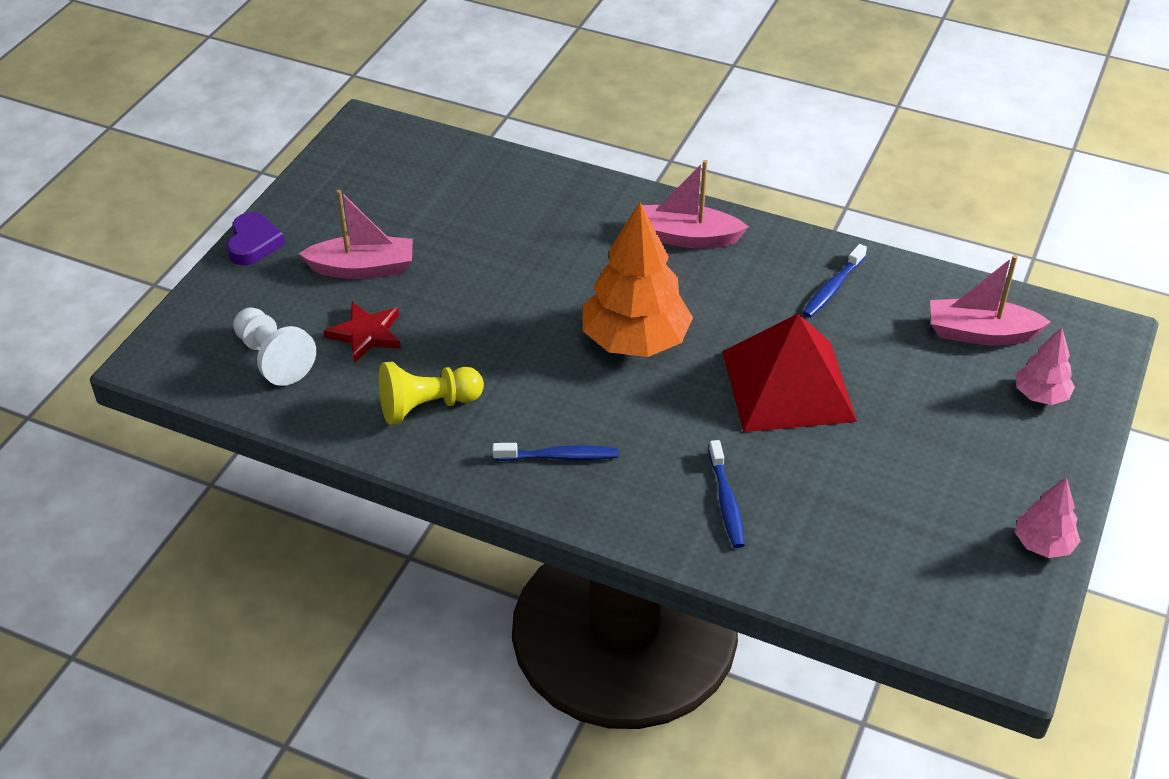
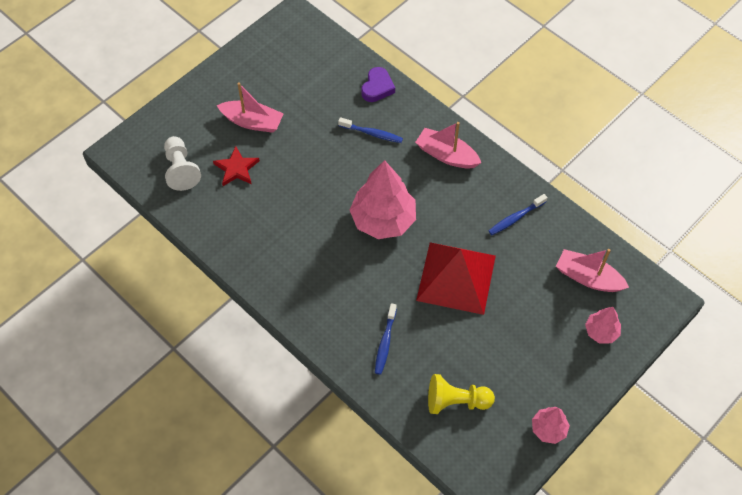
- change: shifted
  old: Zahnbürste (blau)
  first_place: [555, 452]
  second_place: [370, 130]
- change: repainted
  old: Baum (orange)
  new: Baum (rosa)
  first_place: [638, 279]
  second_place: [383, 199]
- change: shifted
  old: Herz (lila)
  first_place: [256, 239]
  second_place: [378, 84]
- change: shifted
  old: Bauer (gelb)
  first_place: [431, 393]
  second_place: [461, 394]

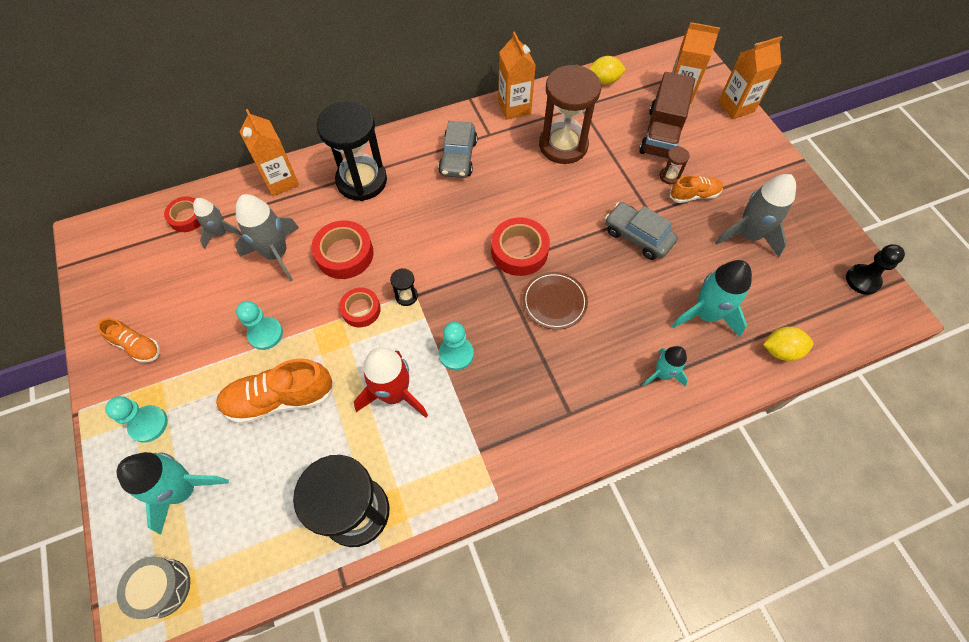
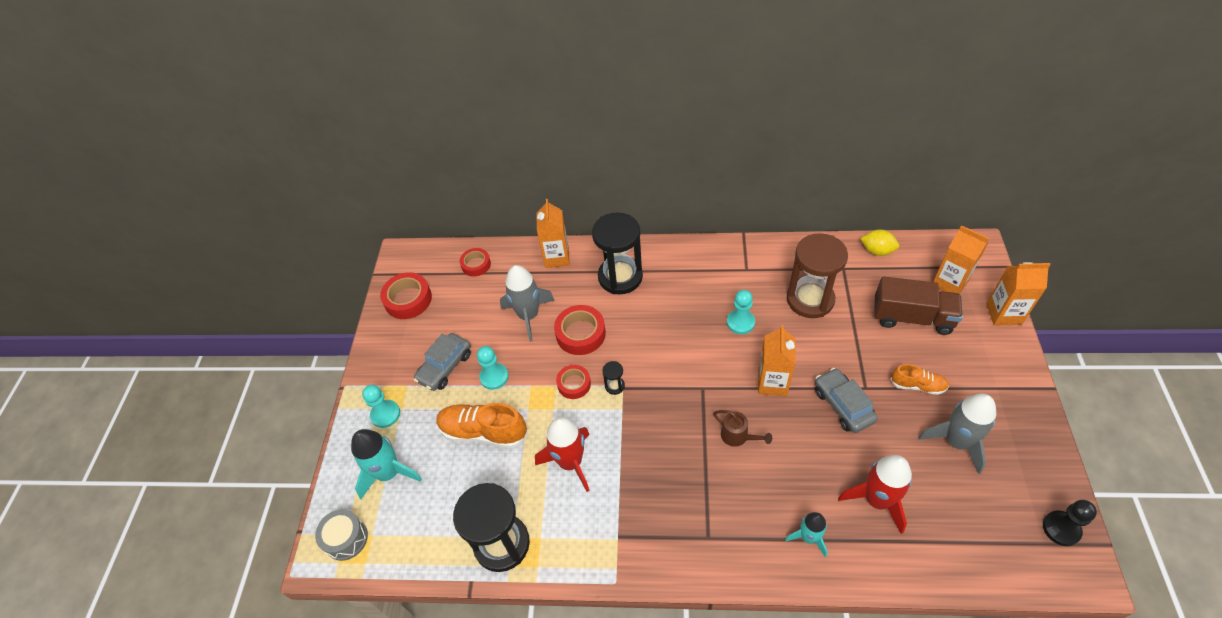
- change: shifted
  old: Klebeband (rot)
  first_place: [520, 246]
  second_place: [406, 295]
- change: shifted
  old: Auto (grau)
  first_place: [458, 149]
  second_place: [442, 362]
- change: swapped
  old: Teller (braun)
  new: Gießkanne (braun)
  first_place: [555, 301]
  second_place: [742, 428]
- change: shifted
  old: Bauer (türkis)
  first_place: [456, 346]
  second_place: [741, 312]
- change: shifted
  old: Getränkekarton (orange)
  first_place: [517, 76]
  second_place: [777, 360]
- change: repainted
  old: Rakete (türkis)
  new: Rakete (rot)
  first_place: [712, 298]
  second_place: [875, 494]
- change: rotated
  old: Lastwagen (braun)
  first_place: [667, 115]
  second_place: [918, 305]
  degrees: -120
- change: gone
  old: Schuh (orange)
  first_place: [128, 340]
- change: gone
  old: Rakete (grau)
  first_place: [217, 223]
- change: gone
  old: Sanduhr (braun)
  first_place: [675, 165]
- change: gone
  old: Zitrone (gelb)
  first_place: [788, 344]

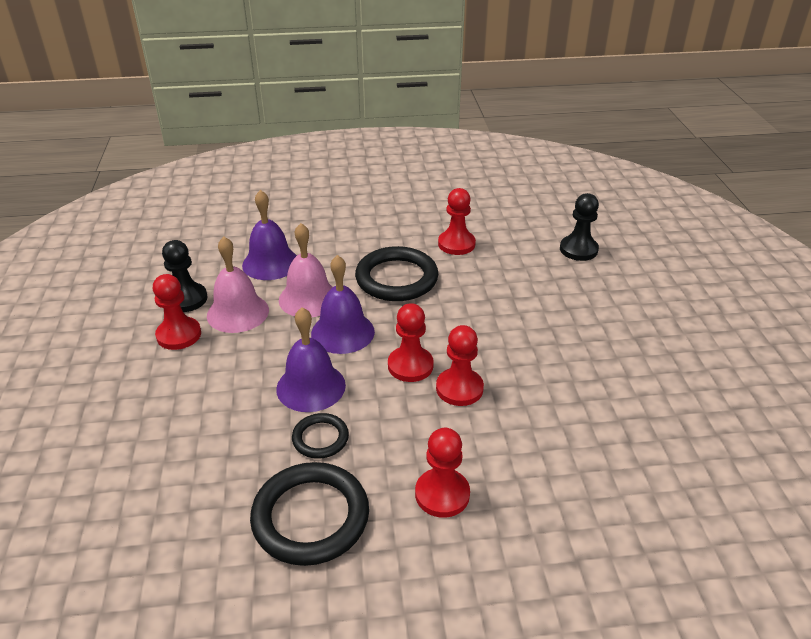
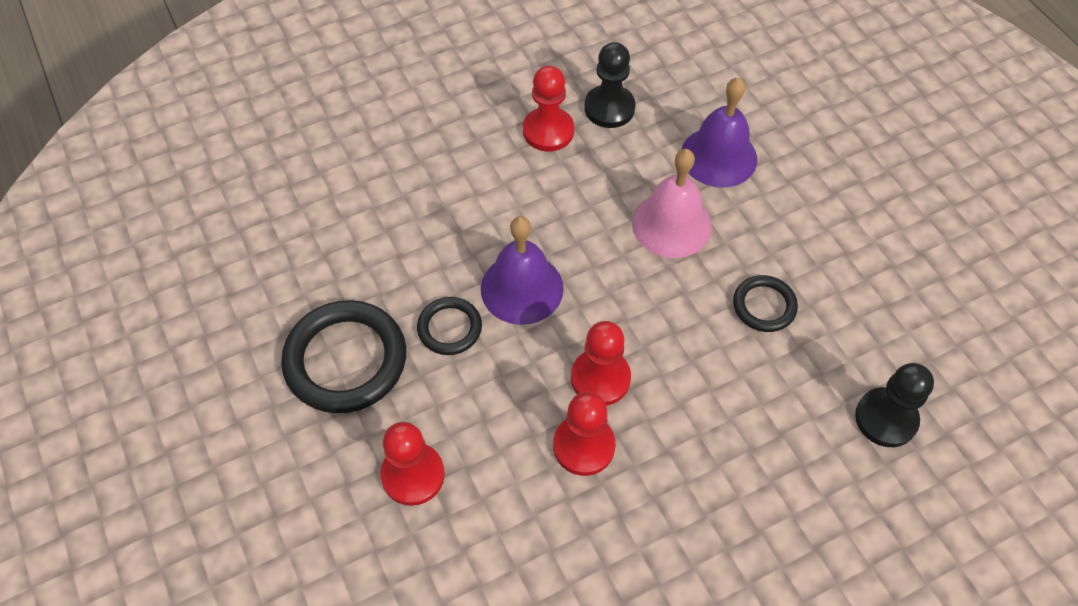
- change: scaled
  old: Ring (schwarz)
  first_place: [396, 273]
  second_place: [765, 303]
  factor: 0.53
- change: shifted
  old: Bauer (schwarz)
  first_place: [579, 227]
  second_place: [894, 405]
- change: gone
  old: Glocke (rosa)
  first_place: [238, 284]
- change: gone
  old: Glocke (lila)
  first_place: [343, 304]
- change: gone
  old: Bauer (rot)
  first_place: [457, 221]

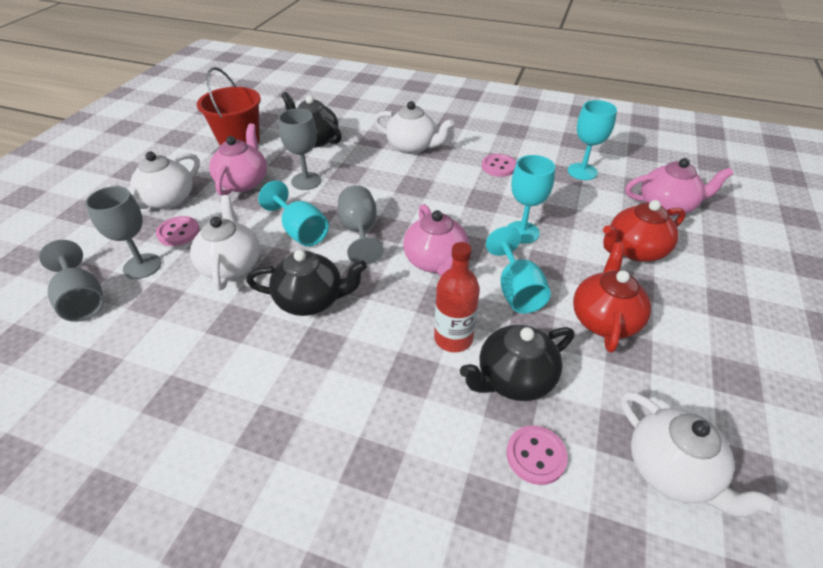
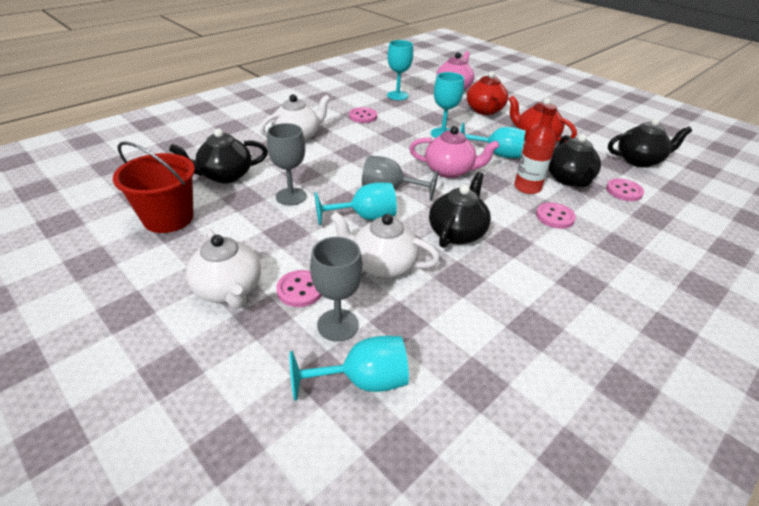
- change: repainted
  old: Kelch (grau)
  new: Kelch (türkis)
  first_place: [71, 281]
  second_place: [349, 368]
- change: new
  new: Knopf (rosa)
  second_place: [556, 215]
- change: repainted
  old: Teekanne (weiß)
  new: Teekanne (schwarz)
  first_place: [699, 454]
  second_place: [650, 143]
- change: gone
  old: Teekanne (rosa)
  first_place: [238, 159]

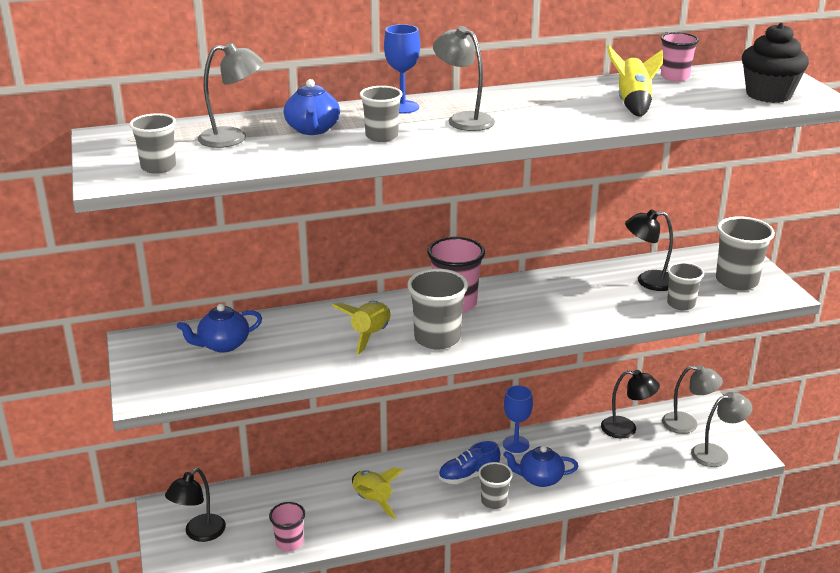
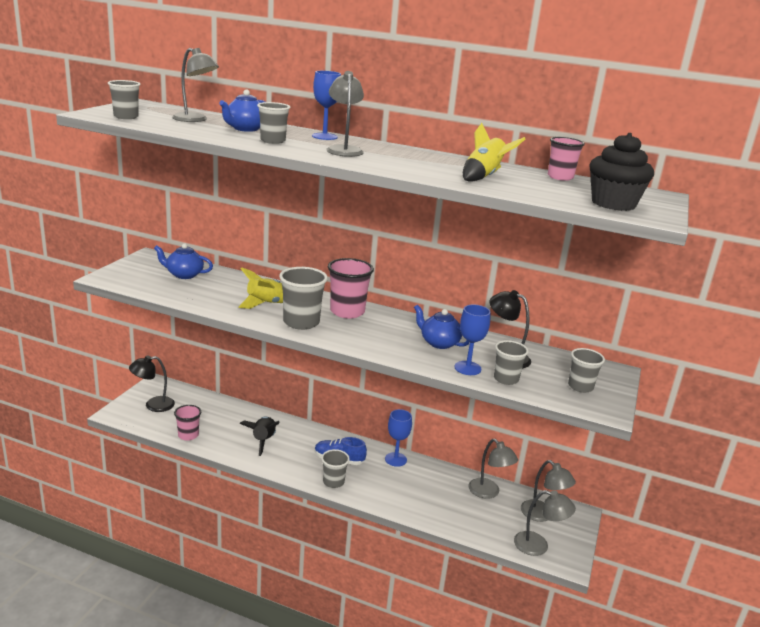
- change: repainted
  old: Rakete (gelb)
  new: Rakete (schwarz)
  first_place: [377, 493]
  second_place: [260, 436]
- change: shifted
  old: Teekanne (blau)
  first_place: [541, 466]
  second_place: [442, 327]
- change: new
  new: Kelch (blau)
  second_place: [472, 340]
- change: repainted
  old: Lampe (schwarz)
  new: Lampe (grau)
  first_place: [630, 404]
  second_place: [493, 469]
- change: scaled
  old: Becher (grau)
  first_place: [745, 253]
  second_place: [586, 370]
  factor: 0.63

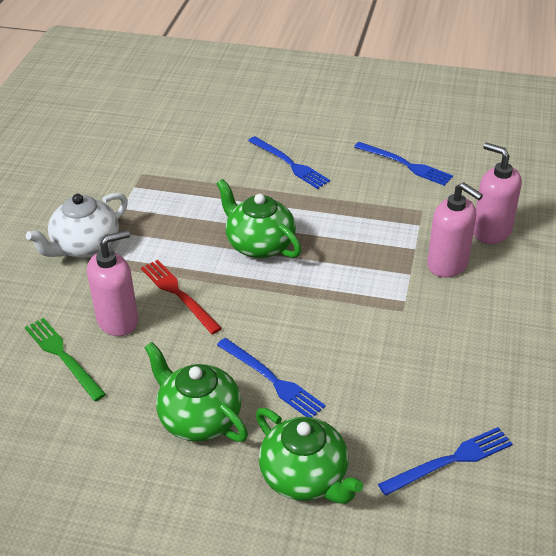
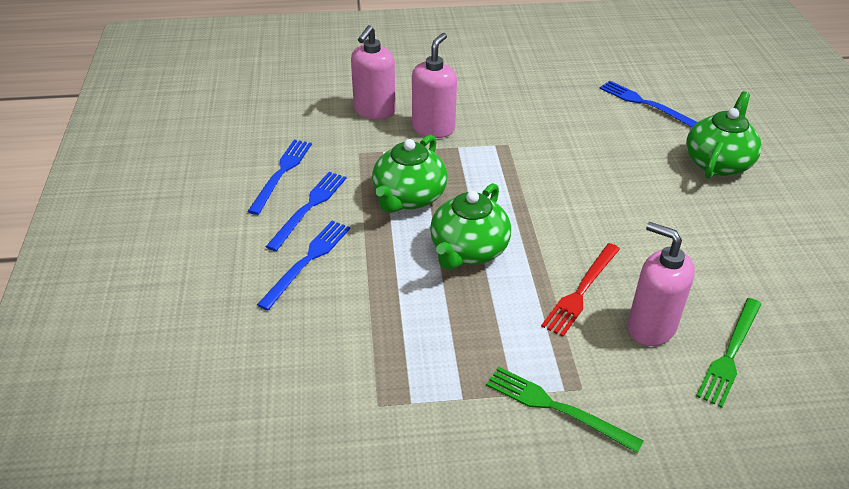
- change: shifted
  old: Gabel (blau)
  first_place: [271, 377]
  second_place: [306, 211]
- change: shifted
  old: Teekanne (grün)
  first_place: [196, 392]
  second_place: [409, 174]
- change: swapped
  old: Teekanne (weiß)
  new: Gabel (grün)
  first_place: [77, 225]
  second_place: [564, 410]

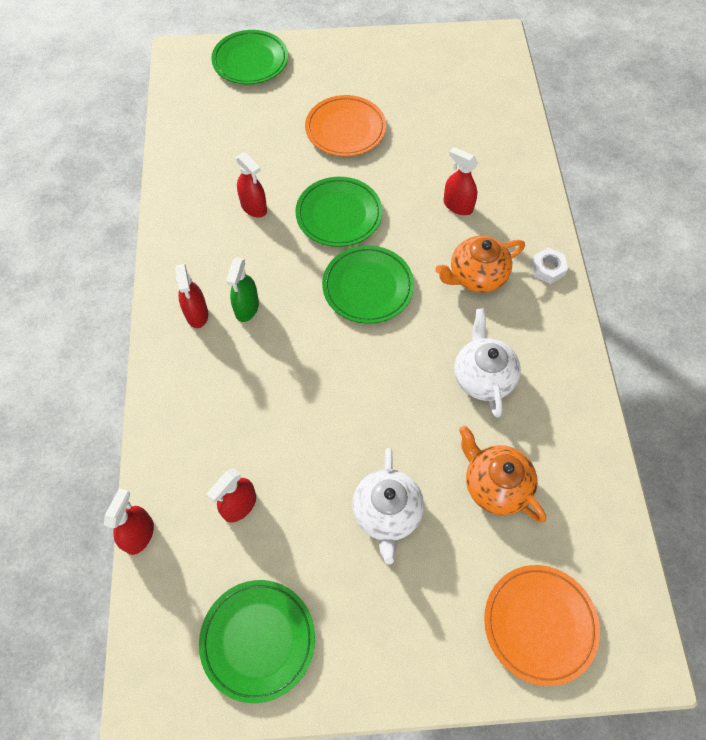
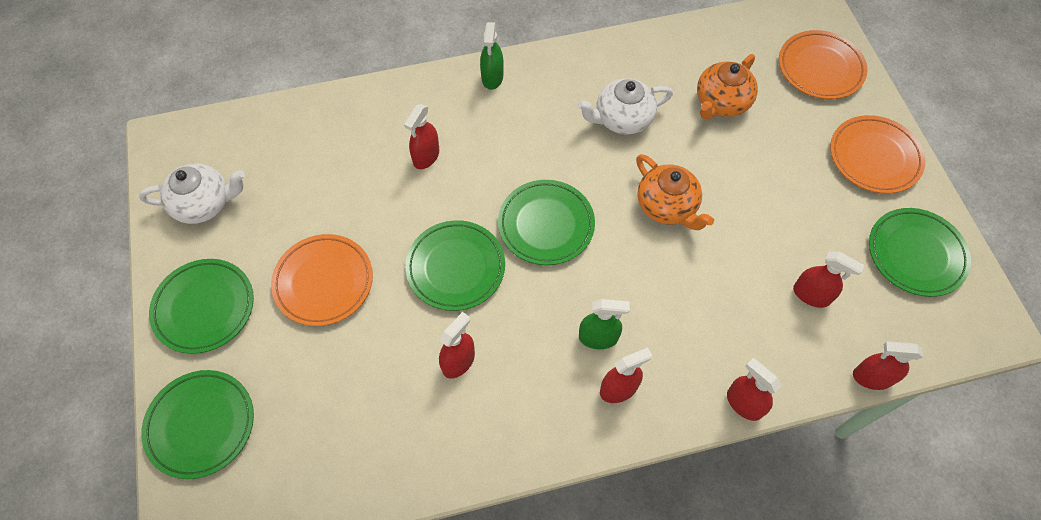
- change: shifted
  old: Teekanne (weiß)
  first_place: [388, 506]
  second_place: [192, 194]
- change: new
  new: Teller (grün)
  second_place: [201, 306]
- change: swapped
  old: Sechskantmutter (weiß)
  new: Sprühflasche (grün)
  first_place: [550, 266]
  second_place: [492, 56]
- change: shifted
  old: Teekanne (orange)
  first_place: [480, 264]
  second_place: [675, 192]
- change: new
  new: Sprühflasche (rot)
  second_place: [754, 389]
- change: new
  new: Teller (orange)
  second_place: [877, 154]

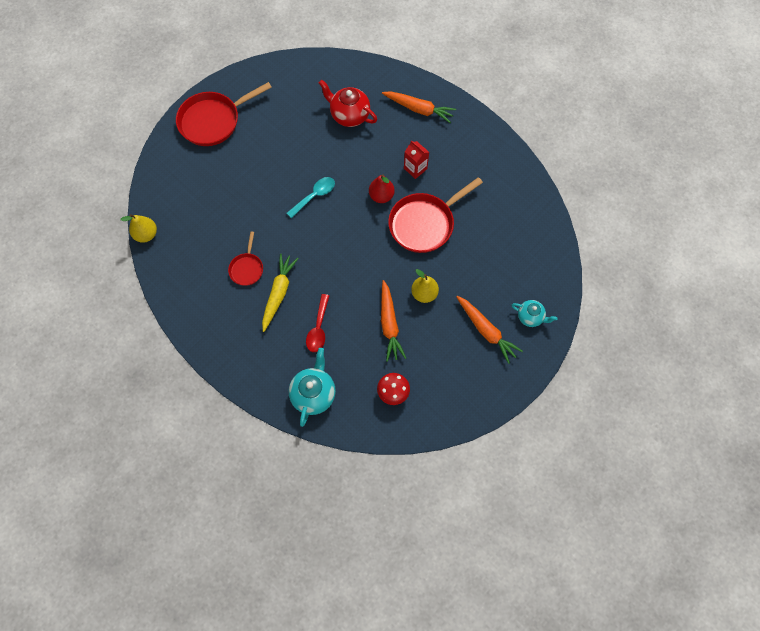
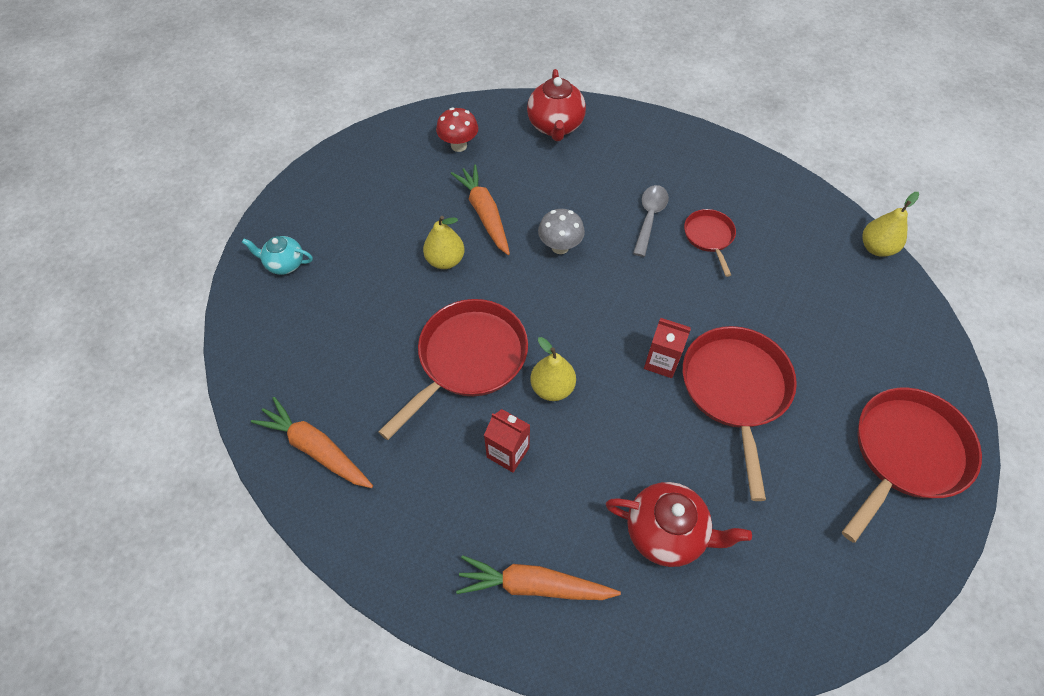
- change: shifted
  old: Karotte (orange)
  first_place: [489, 330]
  second_place: [312, 442]
- change: repainted
  old: Teekanne (türkis)
  new: Teekanne (rot)
  first_place: [312, 387]
  second_place: [556, 105]
- change: repainted
  old: Birne (rot)
  new: Birne (gelb)
  first_place: [382, 188]
  second_place: [553, 369]
- change: new
  new: Pilz (grau)
  second_place: [561, 231]
- change: swapped
  old: Karotte (gelb)
  new: Löffel (grau)
  first_place: [280, 293]
  second_place: [651, 221]
- change: swapped
  old: Löffel (türkis)
  new: Getränkekarton (rot)
  first_place: [311, 197]
  second_place: [667, 348]
- change: new
  new: Pfanne (rot)
  second_place: [740, 413]
- change: gone
  old: Löffel (rot)
  first_place: [317, 323]

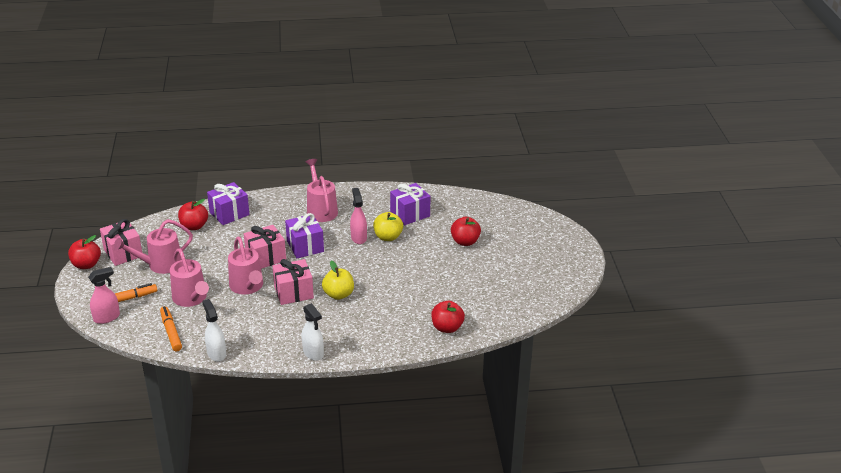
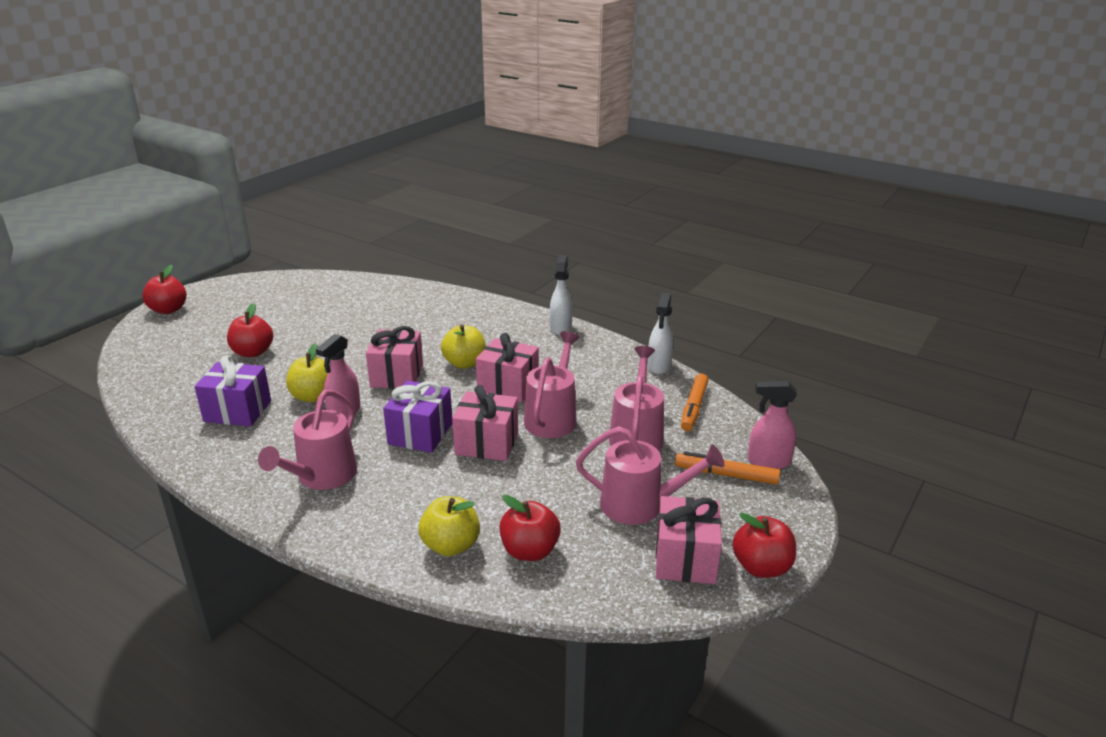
- change: shifted
  old: Apfel (rot)
  first_place: [448, 317]
  second_place: [164, 289]
- change: new
  new: Geschenk (rosa)
  second_place: [394, 357]
- change: swapped
  old: Geschenk (lila)
  new: Apfel (gelb)
  first_place: [228, 203]
  second_place: [449, 526]

